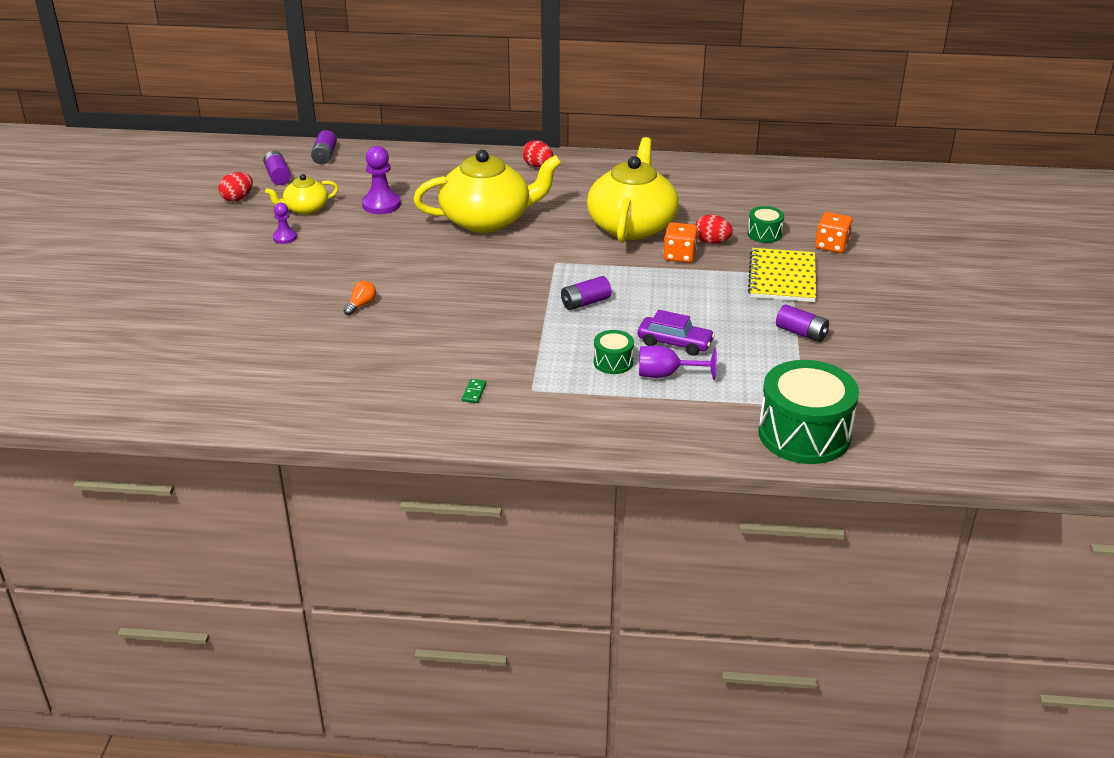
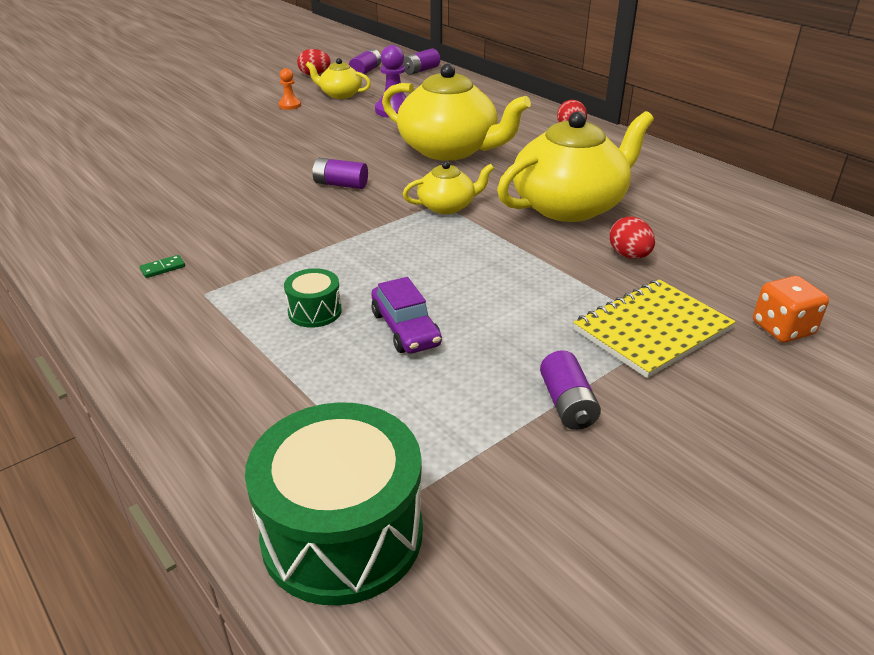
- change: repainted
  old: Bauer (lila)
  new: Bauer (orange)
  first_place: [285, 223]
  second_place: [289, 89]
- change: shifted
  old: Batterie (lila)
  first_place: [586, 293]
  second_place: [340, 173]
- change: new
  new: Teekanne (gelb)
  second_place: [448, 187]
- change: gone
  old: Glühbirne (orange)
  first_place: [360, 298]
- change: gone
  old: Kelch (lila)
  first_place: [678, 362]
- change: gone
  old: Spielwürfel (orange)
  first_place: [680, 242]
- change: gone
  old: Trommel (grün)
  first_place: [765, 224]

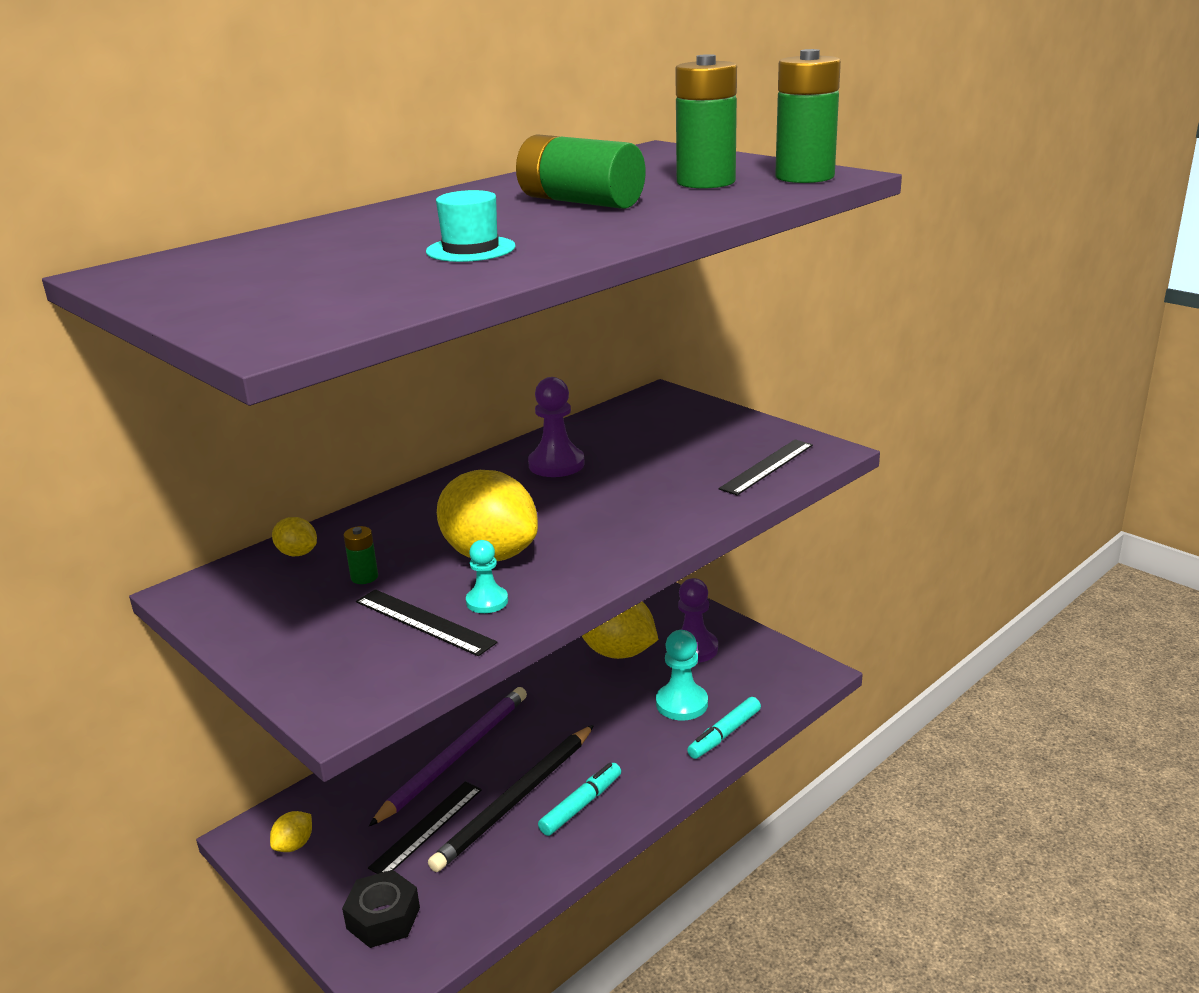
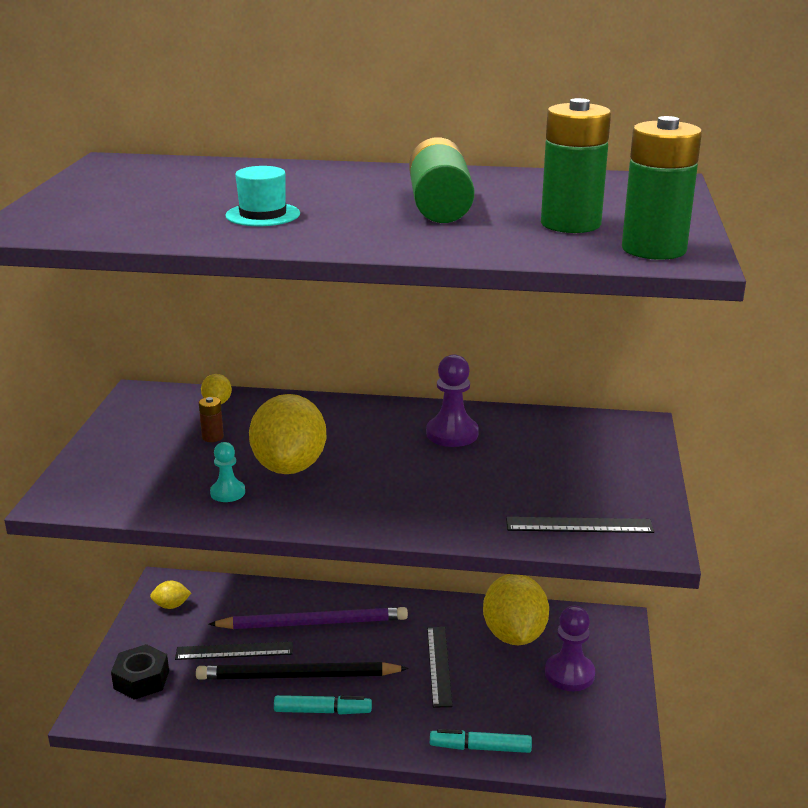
- change: repainted
  old: Batterie (grün)
  new: Batterie (braun)
  first_place: [361, 555]
  second_place: [211, 419]
- change: shifted
  old: Lineal (schwarz)
  first_place: [426, 622]
  second_place: [440, 667]
- change: gone
  old: Bauer (türkis)
  first_place: [682, 675]

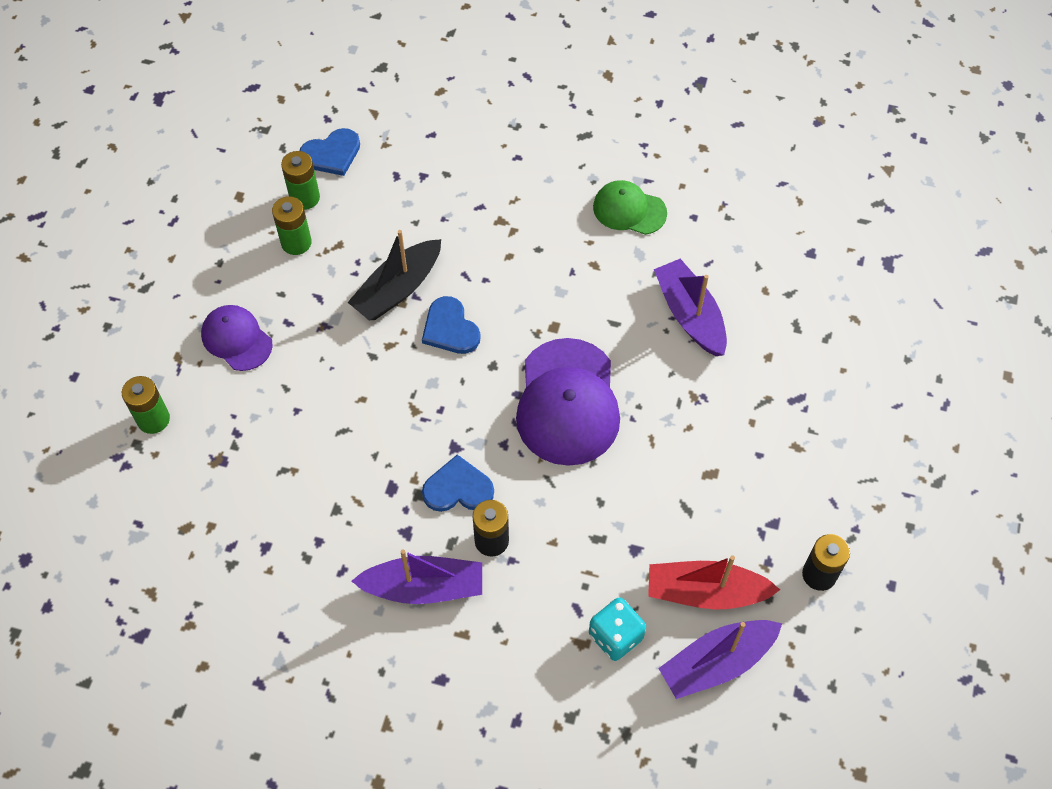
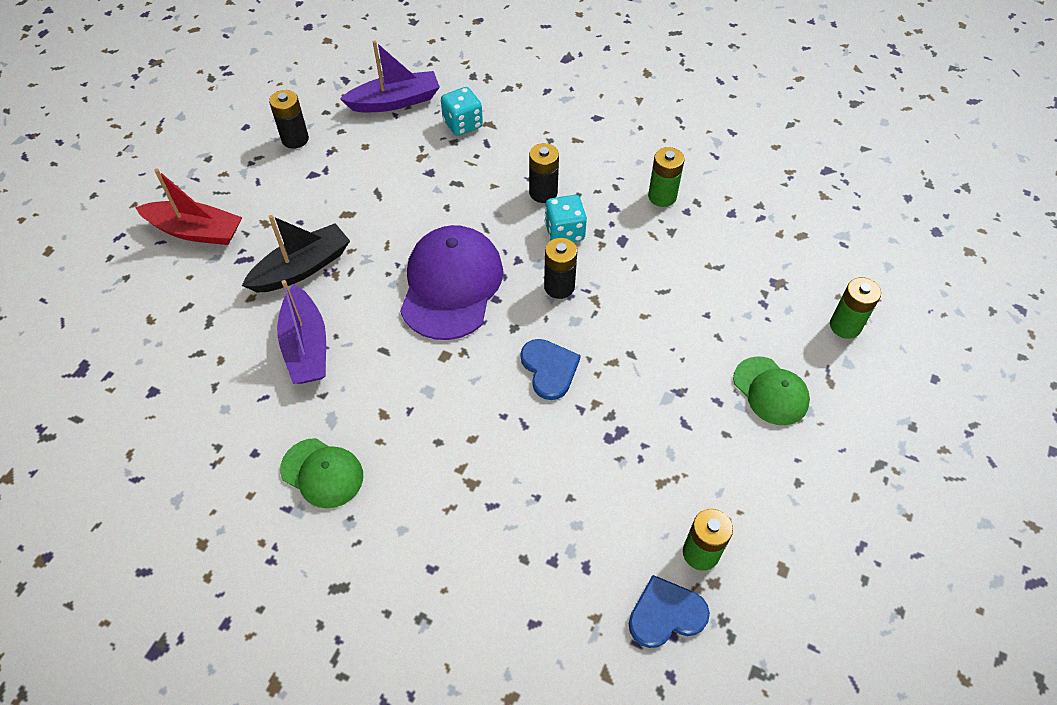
- change: shifted
  old: Boot (rot)
  first_place: [714, 582]
  second_place: [188, 207]
- change: shifted
  old: Boot (schwarz)
  first_place: [394, 275]
  second_place: [296, 254]
- change: new
  new: Batterie (schwarz)
  second_place: [560, 268]
- change: swapped
  old: Herz (blau)
  new: Spielwürfel (türkis)
  first_place: [458, 483]
  second_place: [566, 218]
- change: shifted
  old: Batterie (grün)
  first_place: [292, 225]
  second_place: [666, 177]
- change: repainted
  old: Kappe (lila)
  new: Kappe (grün)
  first_place: [237, 338]
  second_place: [771, 390]
- change: gone
  old: Boot (lila)
  first_place: [417, 576]

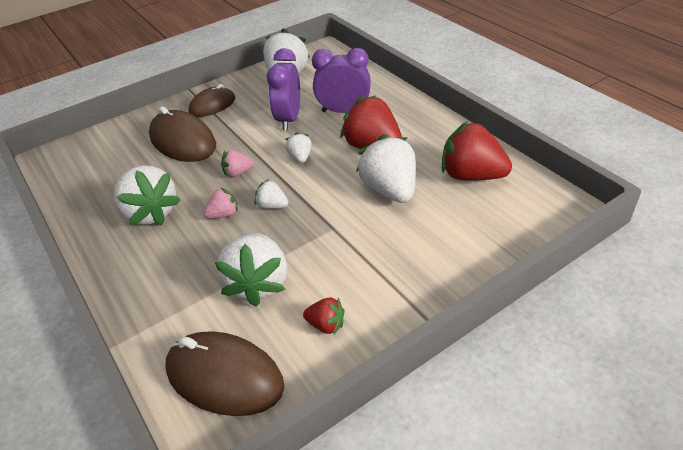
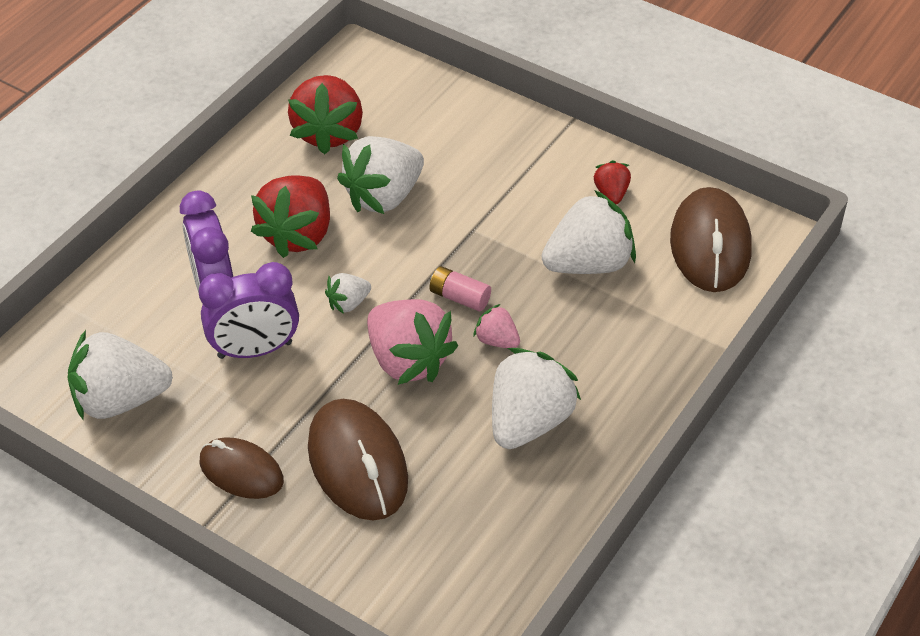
- change: rotated
  old: Computermaus (braun)
  first_place: [182, 134]
  second_place: [358, 460]
  degrees: -45
- change: scaled
  old: Erdbeere (rosa)
  first_place: [237, 163]
  second_place: [412, 342]
  factor: 2.05
- change: swapped
  old: Erdbeere (weiß)
  new: Batterie (rosa)
  first_place: [271, 194]
  second_place: [460, 288]

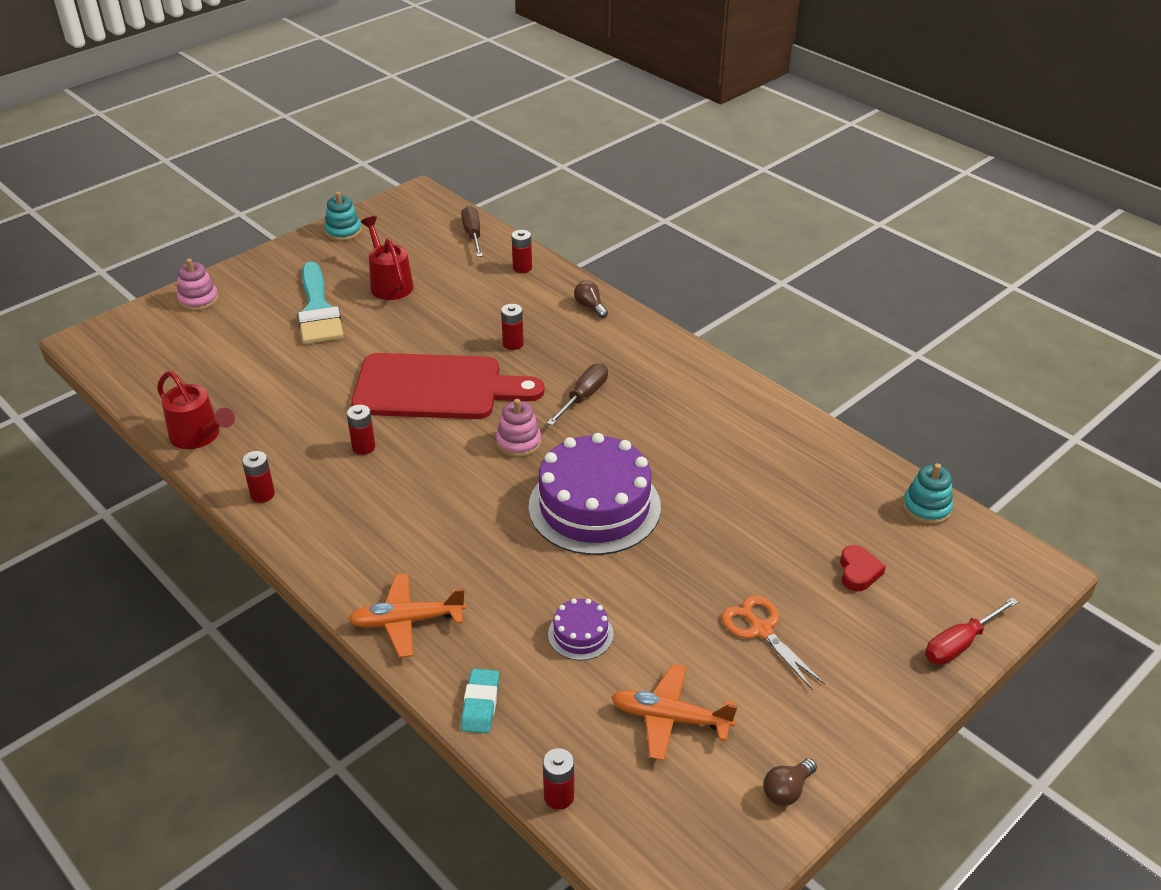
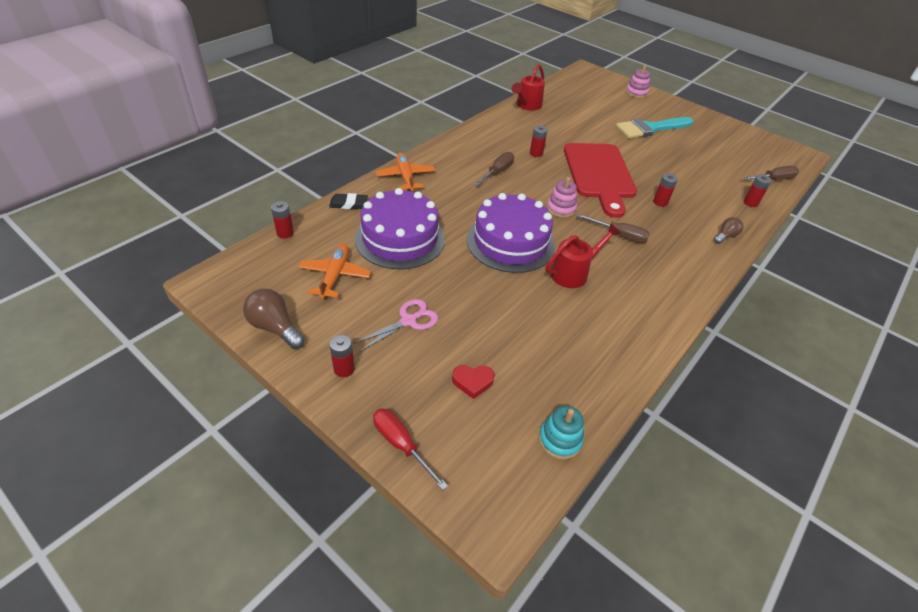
- change: scaled
  old: Glühbirne (braun)
  first_place: [790, 782]
  second_place: [274, 318]
  factor: 1.62
- change: repainted
  old: Radiergummi (türkis)
  new: Radiergummi (schwarz)
  first_place: [480, 701]
  second_place: [348, 201]
- change: shifted
  old: Batterie (rot)
  first_place: [258, 477]
  second_place: [342, 356]
- change: repainted
  old: Schere (orange)
  new: Schere (rosa)
  first_place: [773, 643]
  second_place: [395, 325]
- change: scaled
  old: Kuchen (lila)
  first_place: [581, 629]
  second_place: [400, 228]
  factor: 2.24
- change: new
  new: Schraubenzieher (braun)
  second_place: [494, 169]
- change: shifted
  old: Gießkanne (rot)
  first_place: [387, 258]
  second_place: [583, 255]
- change: gone
  old: Stapelspielzeug (türkis)
  first_place: [343, 216]

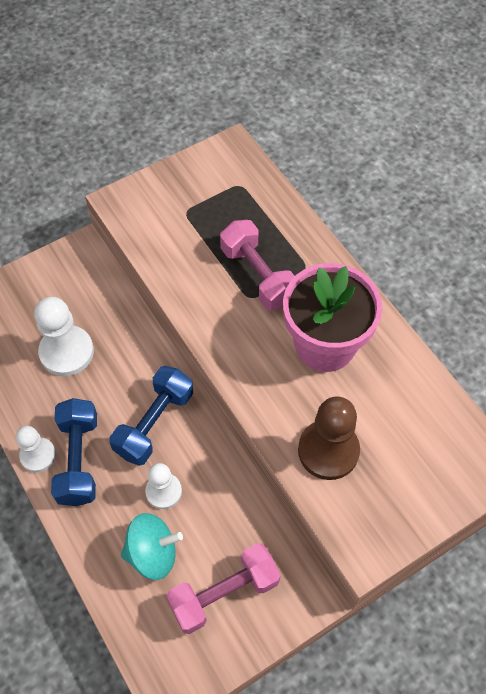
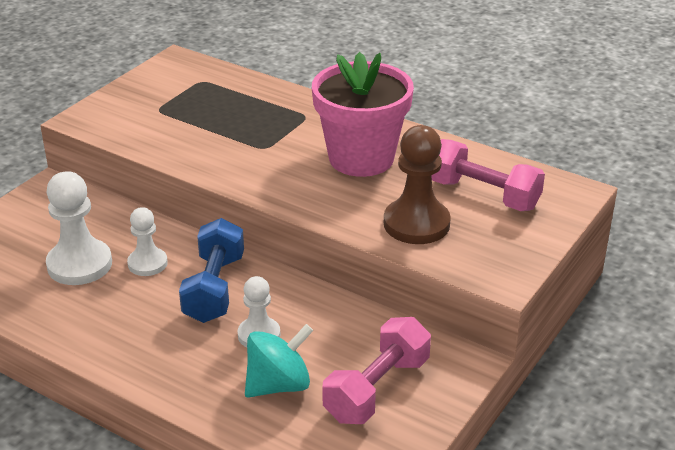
- change: shifted
  old: Bauer (weiß)
  first_place: [36, 449]
  second_place: [147, 241]
- change: shifted
  old: Hantel (rosa)
  first_place: [257, 265]
  second_place: [488, 175]
- change: gone
  old: Hantel (blau)
  first_place: [74, 452]

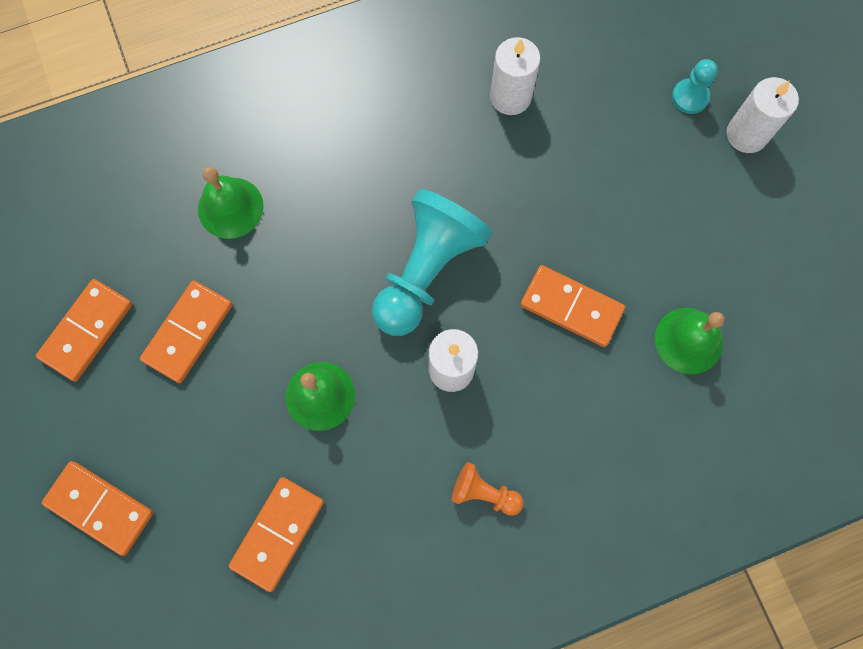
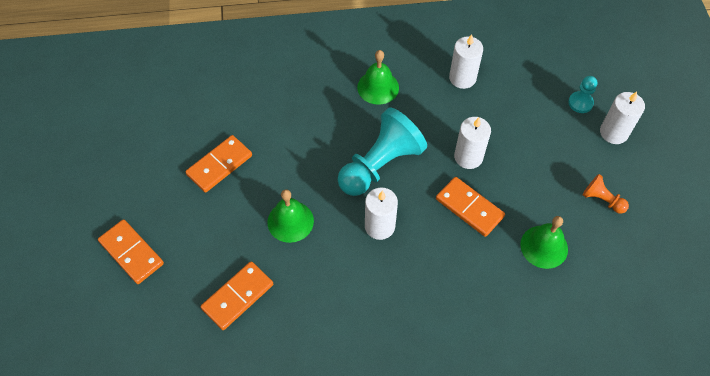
- change: shifted
  old: Glocke (grün)
  first_place: [231, 203]
  second_place: [378, 77]
- change: new
  new: Kerze (weiß)
  second_place: [472, 143]
- change: shifted
  old: Bauer (orange)
  first_place: [488, 489]
  second_place: [605, 193]
- change: gone
  old: Dominostein (orange)
  first_place: [84, 330]

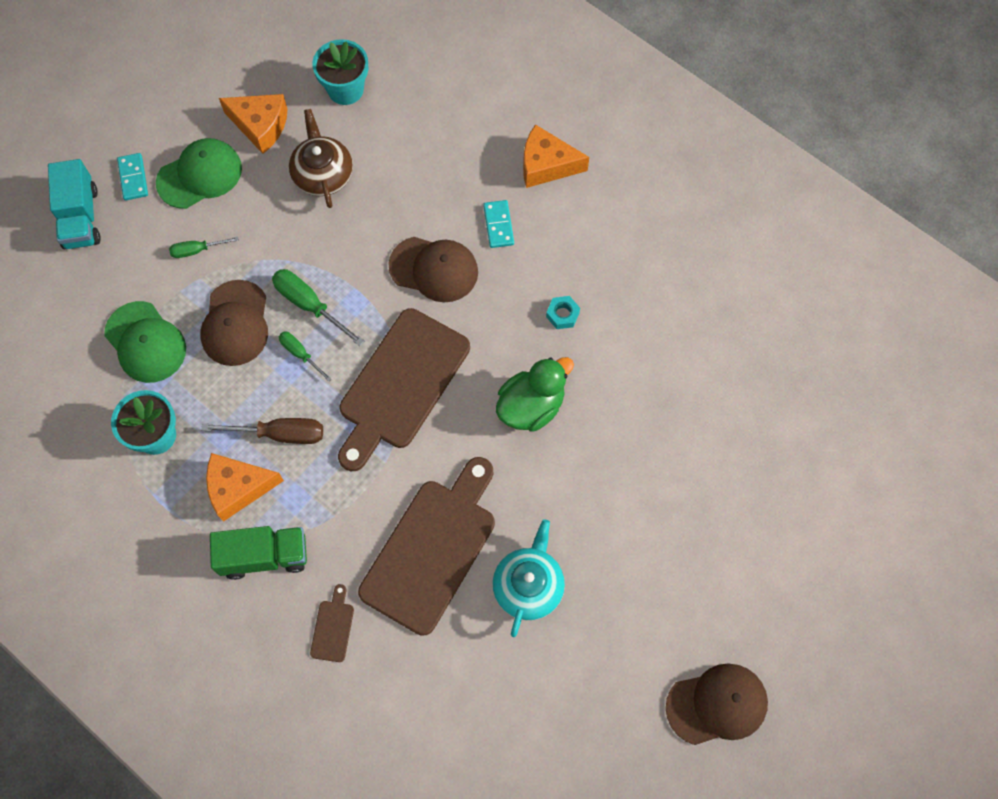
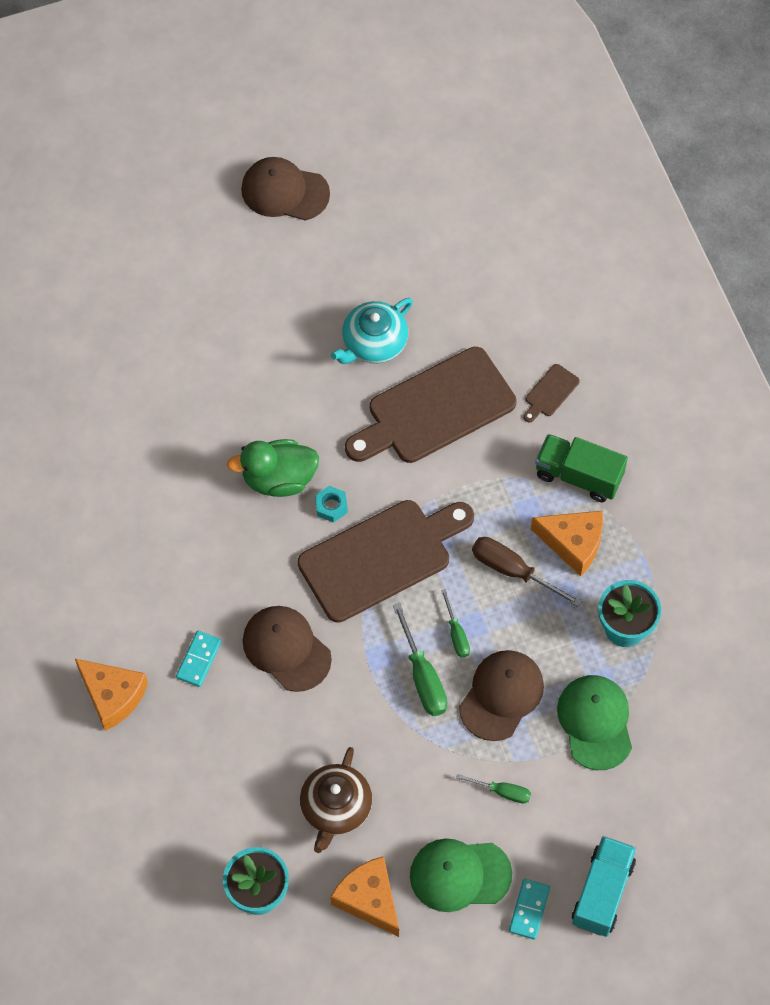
- change: shifted
  old: Sechskantmutter (türkis)
  first_place: [563, 312]
  second_place: [331, 504]

